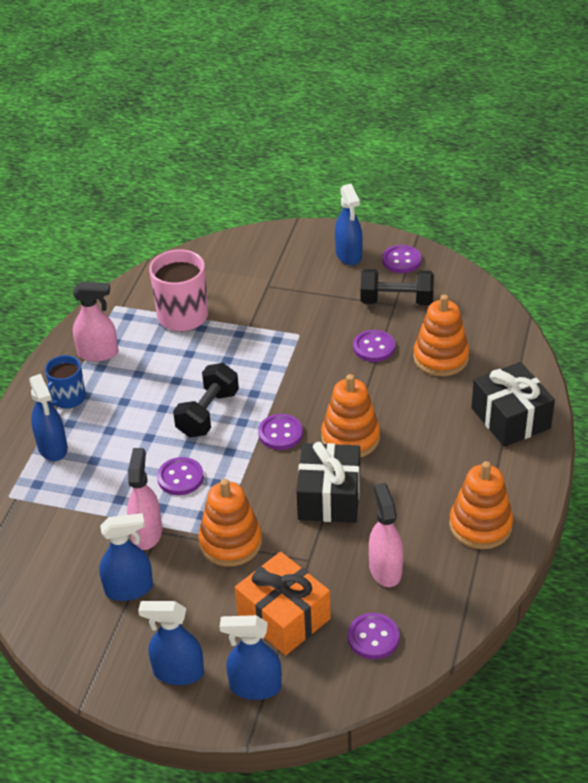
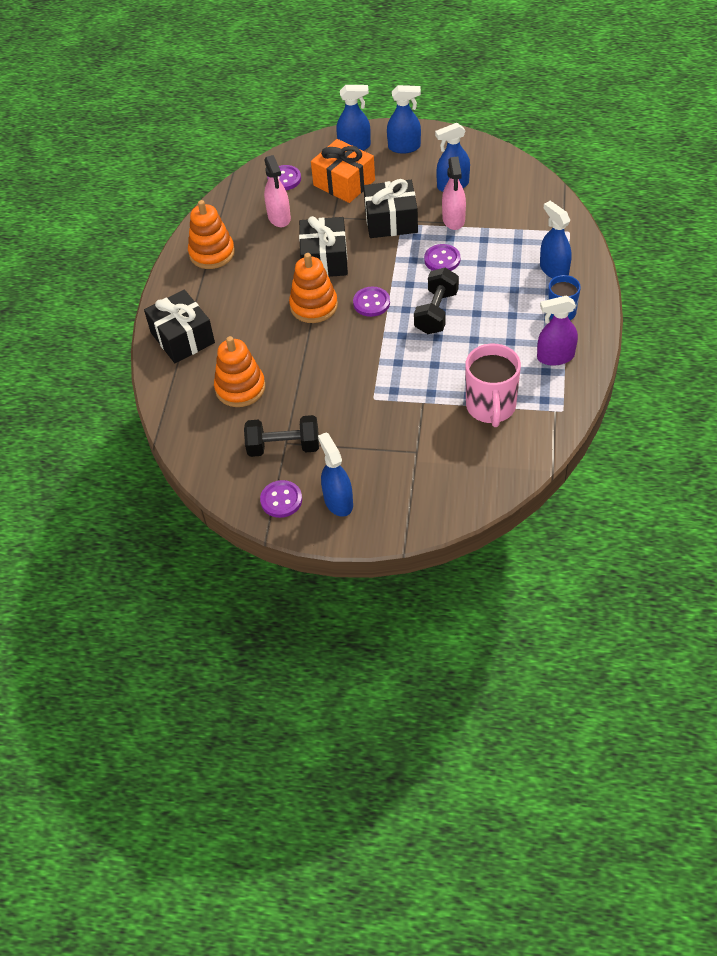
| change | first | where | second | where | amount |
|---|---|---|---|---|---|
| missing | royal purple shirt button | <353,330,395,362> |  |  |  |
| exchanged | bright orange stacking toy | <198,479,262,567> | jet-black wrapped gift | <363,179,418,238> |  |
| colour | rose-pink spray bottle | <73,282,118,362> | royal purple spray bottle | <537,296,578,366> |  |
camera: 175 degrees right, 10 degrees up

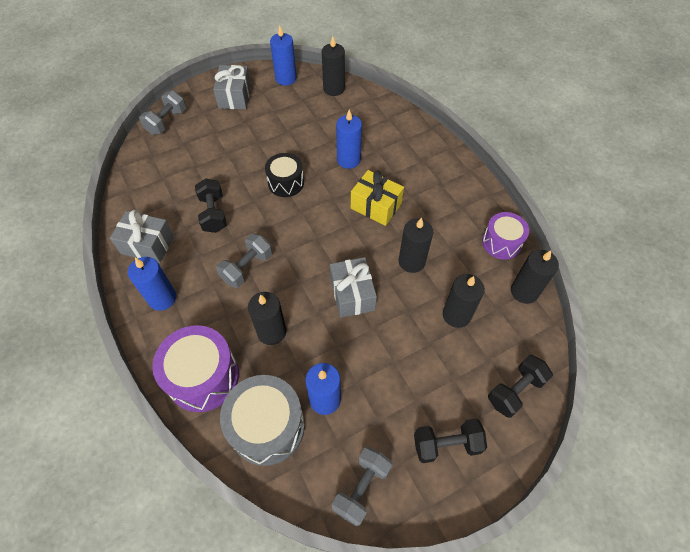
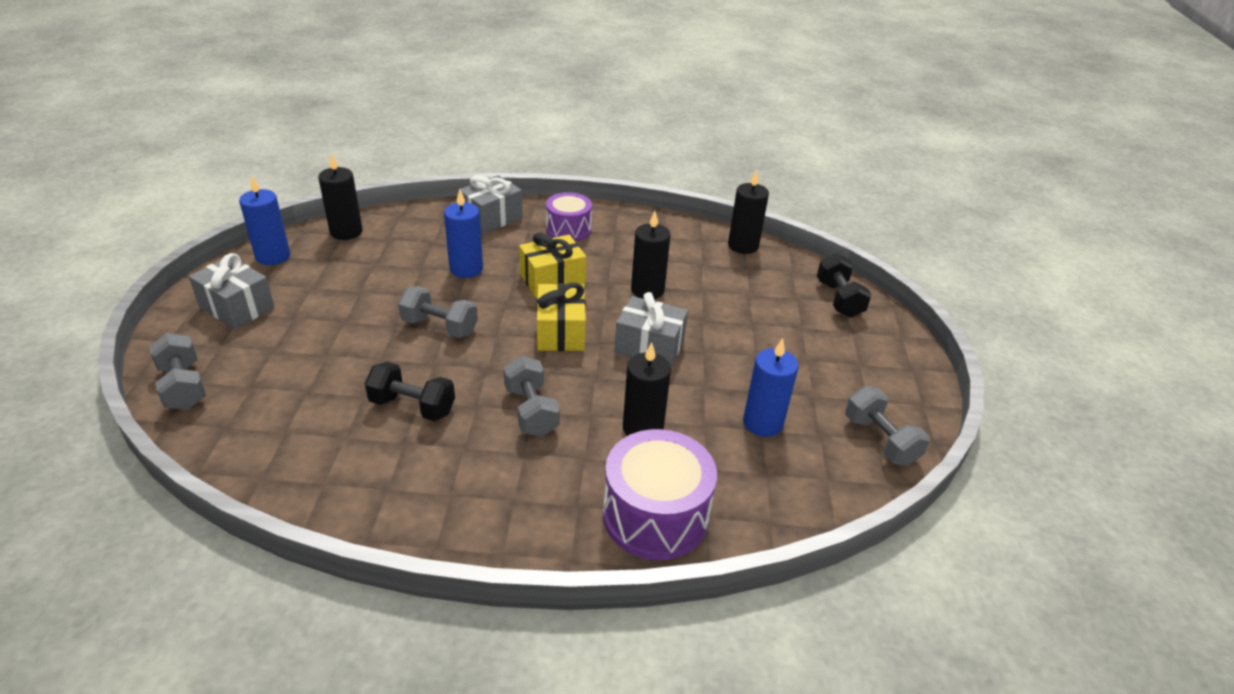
| change | first | where | second | where | amount |
|---|---|---|---|---|---|
| missing | blue candle | <128,257,176,311> |  |  |  |
| missing | grey toy drum | <220,375,305,466> |  |  |  |
| missing | jet-black free weight | <414,419,487,463> |  |  |  |
| missing | jet-black candle | <443,274,485,328> |  |  |  |
| appeared |  |  | yellow wrapped gift | <537,283,586,351> |  |
| relocated | grey wrapped gift | <110,210,174,263> |  | <458,175,523,234> |  |
| relocated | royal purple toy drum | <482,212,529,260> |  | <546,192,592,242> |  |
| exchanged | jet-black toy drum | <265,153,304,197> | grey free weight | <398,286,478,338> |  |
camera: 60 degrees left, 20 degrees down

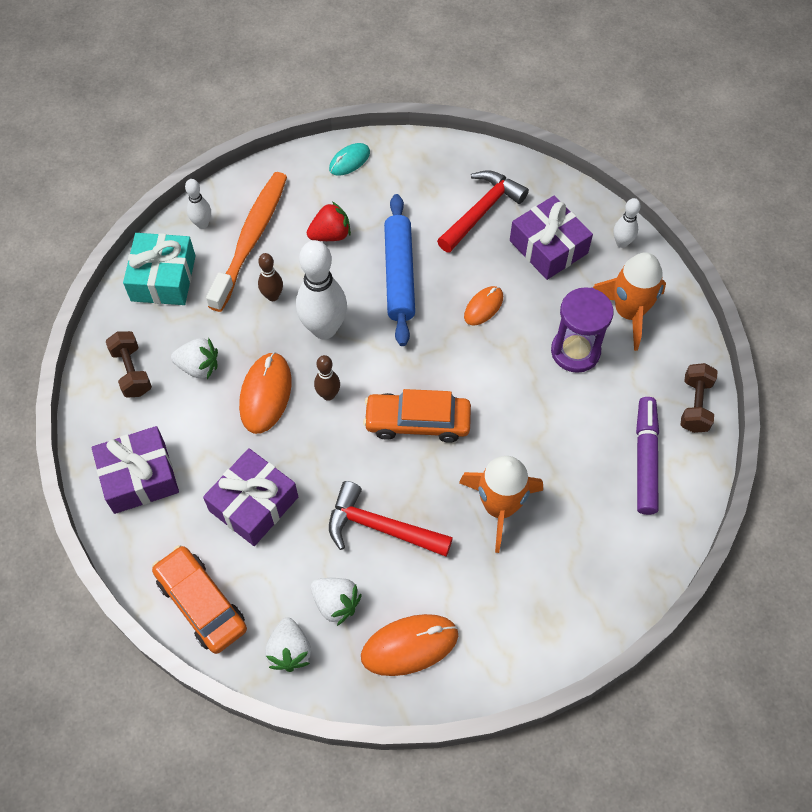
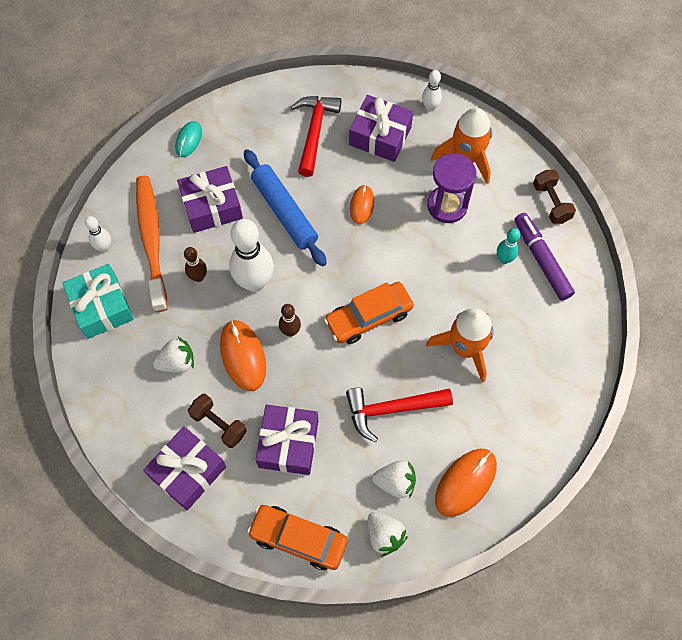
| change | first | where | second | where | amount |
|---|---|---|---|---|---|
| appeared |  |  | turquoise bowling pin | <497,228,520,264> |  |
| relocated | dark brown free weight | <106,331,152,398> |  | <188,394,247,448> |  |
| exchanged | crimson strawberry | <307,201,351,241> | royal purple wrapped gift | <177,166,243,233> |  |
camera: 30 degrees left, 5 degrees up

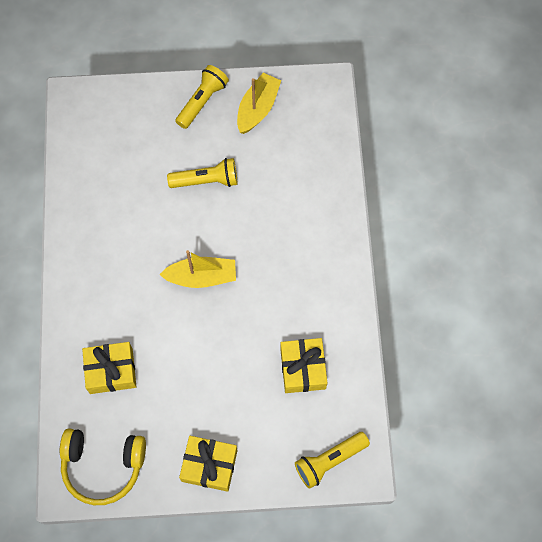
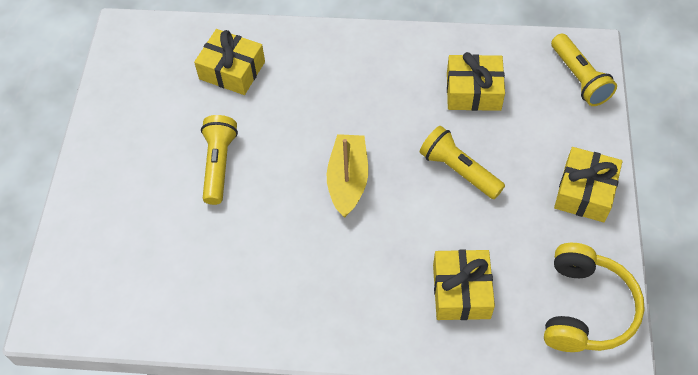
| change | first | where | second | where | amount |
|---|---|---|---|---|---|
| missing | yellow sailboat | <237,73,281,134> |  |  |  |
| appeared |  |  | yellow wrapped gift | <194,29,265,95> |  |
| relocated | yellow flashlight | <175,65,229,129> |  | <420,126,505,199> |  |
camera: 80 degrees left, 10 degrees down

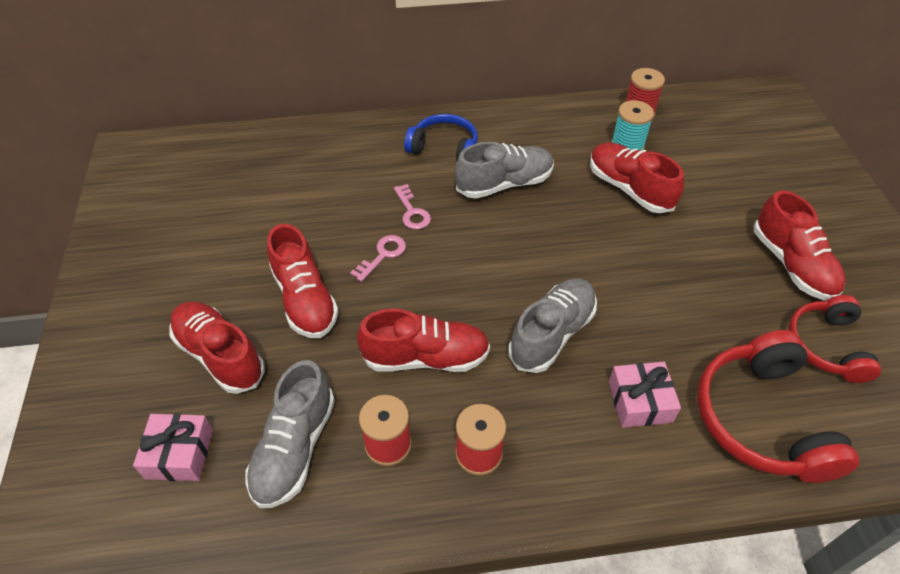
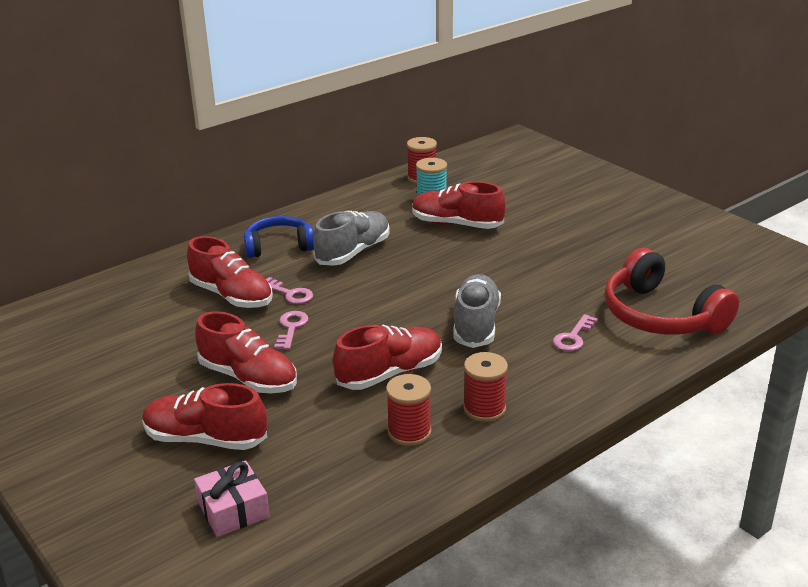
| change | first | where | second | where | amount |
|---|---|---|---|---|---|
| missing | grey shoe | <245,360,335,508> |  |  |  |
| missing | crimson over-ear headphones | <788,295,881,383> |  |  |  |
| relocated | crimson shoe | <754,190,846,301> |  | <187,236,273,308> |  |
| exchanged | rose-pink wrapped gift | <609,362,681,428> | rose-pink key | <553,314,598,351> |  |
camera: 30 degrees left, 20 degrees down

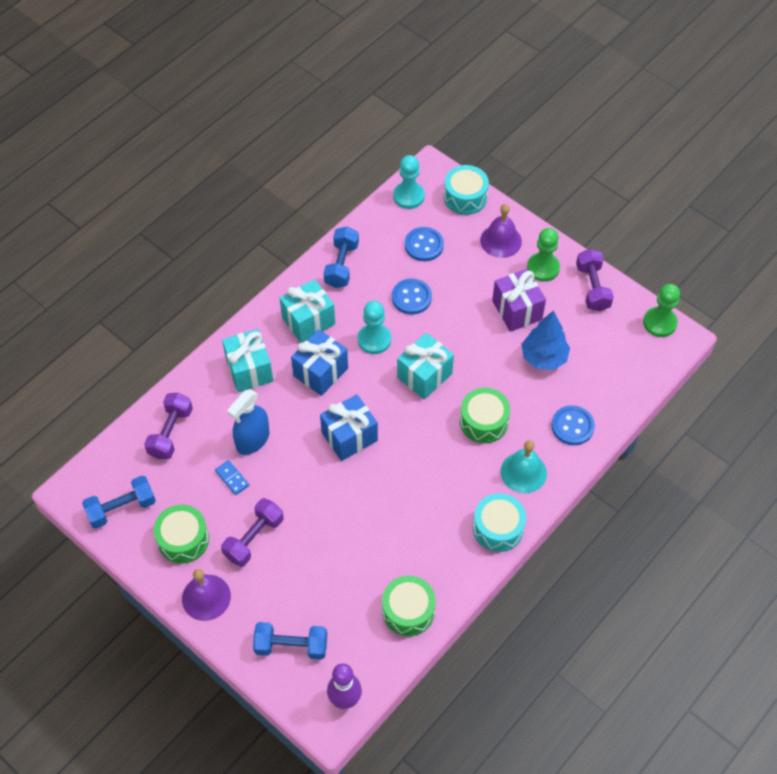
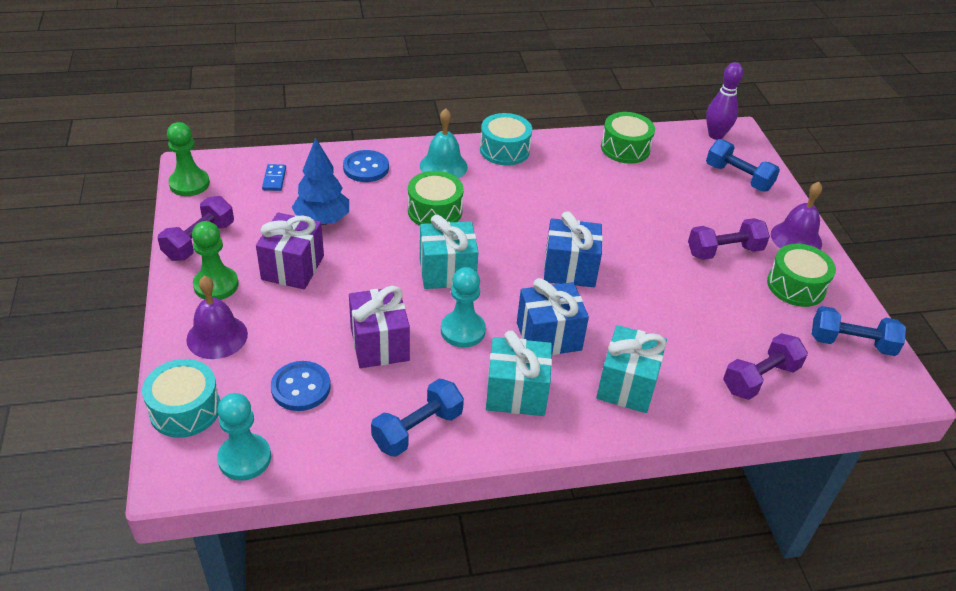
| change | first | where | second | where | amount |
|---|---|---|---|---|---|
| missing | blue spray bottle | <227,389,270,455> |  |  |  |
| relocated | blue domino piece | <215,460,249,495> |  | <262,164,286,191> |  |
| exchanged | blue shirt button | <392,279,432,315> | royal purple wrapped gift | <349,286,410,368> |  |
camera: 145 degrees left, 15 degrees down

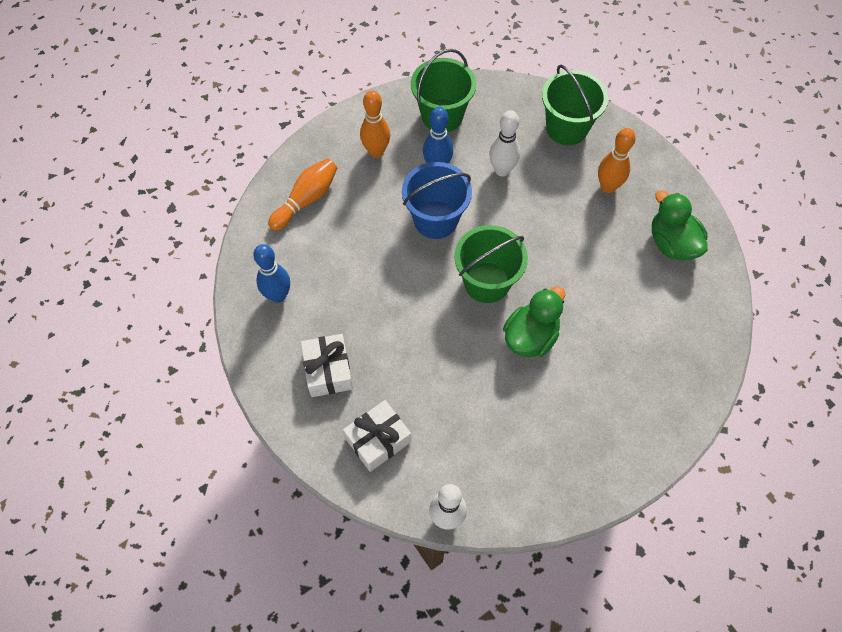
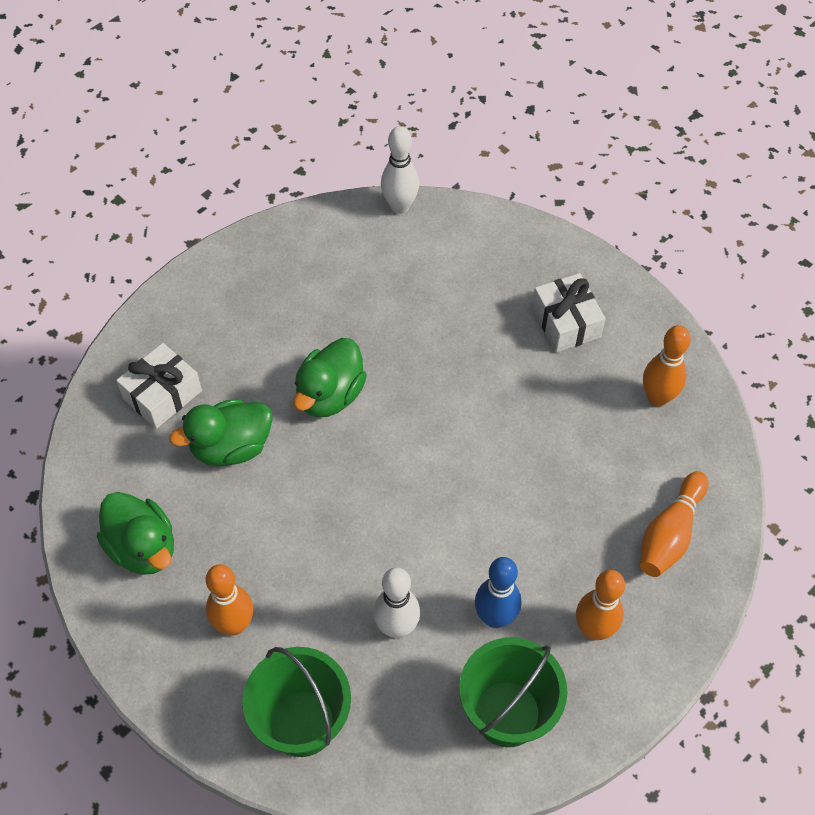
| change | first | where | second | where | amount |
|---|---|---|---|---|---|
| missing | blue sand bucket | <402,162,472,239> |  |  |  |
| missing | emerald sand bucket | <454,225,528,303> |  |  |  |
| appeared |  |  | emerald toy duck | <169,399,273,466> |  |
| relocated | white wrapped gift | <343,400,411,472> |  | <116,343,202,429> |  |
| colour | blue bowling pin | <253,244,290,303> | bright orange bowling pin | <643,325,691,407> |  |
camera: 170 degrees right, 5 degrees down

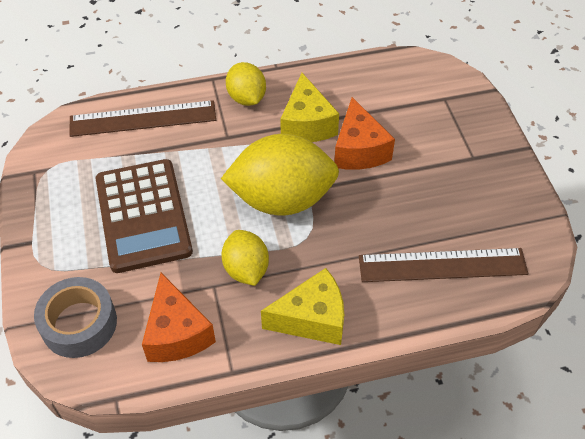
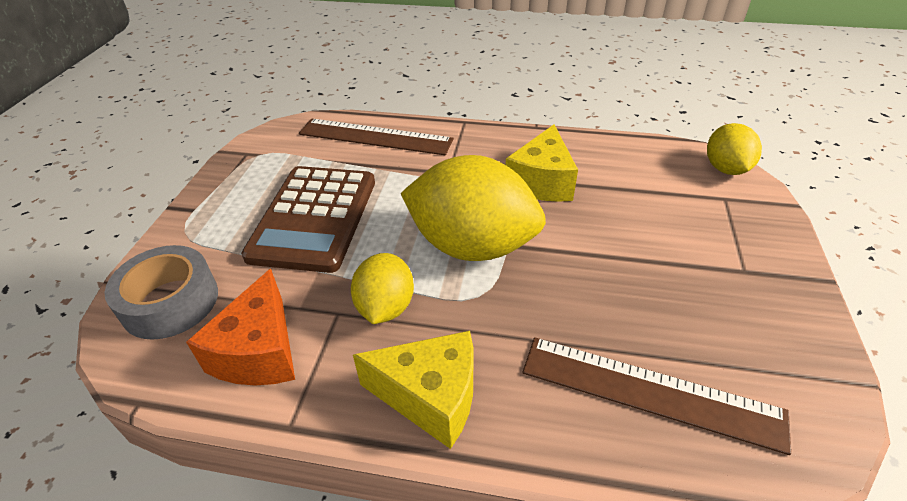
| change | first | where | second | where | amount |
|---|---|---|---|---|---|
| missing | bright orange cheese wedge | <334,97,395,170> |  |  |  |
| relocated | yellow toy lemon | <226,62,266,106> |  | <707,123,762,175> |  |
camera: 25 degrees right, 10 degrees down

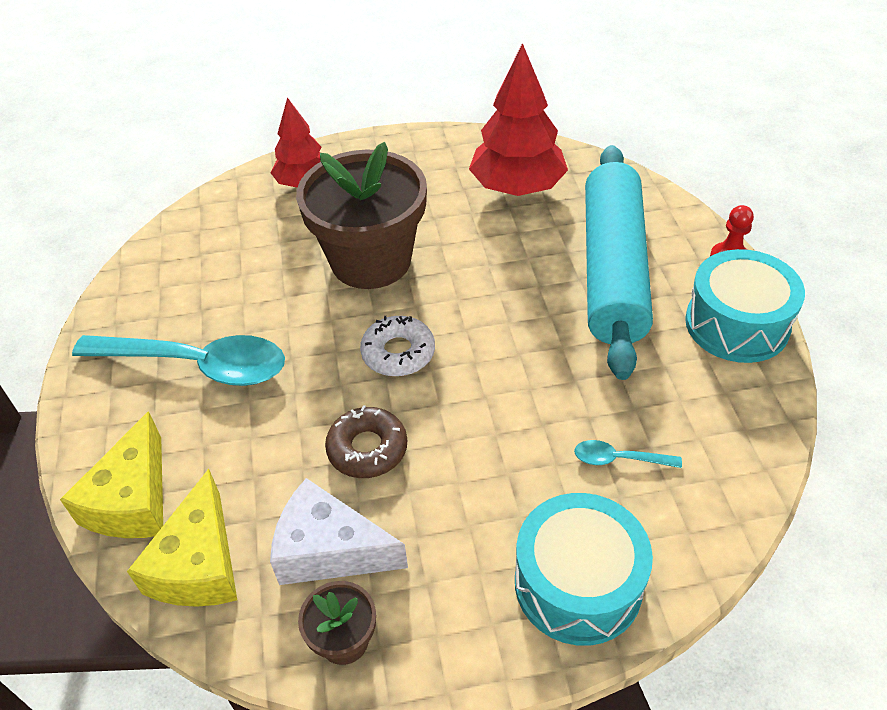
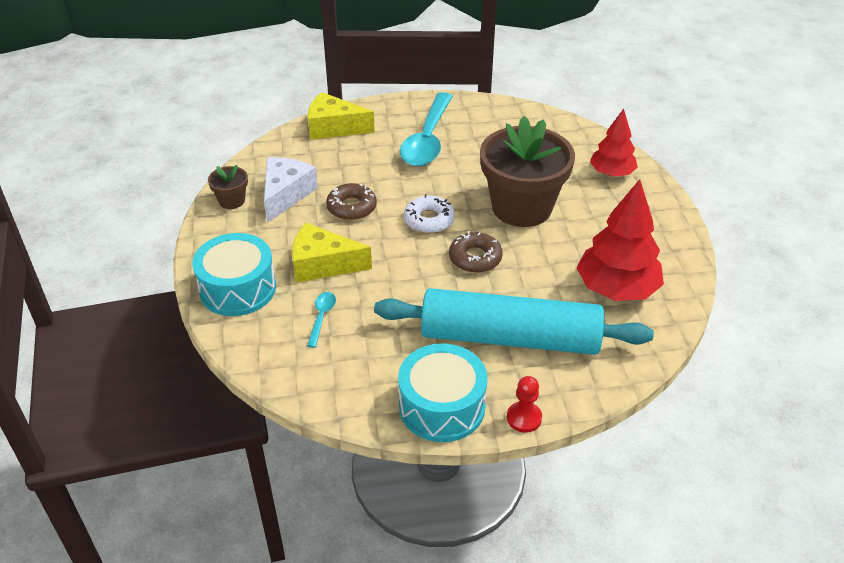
| change | first | where | second | where | amount |
|---|---|---|---|---|---|
| appeared |  |  | dark brown glazed donut | <449,231,502,273> |  |
| relocated | yellow cheese wedge | <127,469,237,607> |  | <292,223,372,283> |  |
camera: 90 degrees right, 5 degrees down

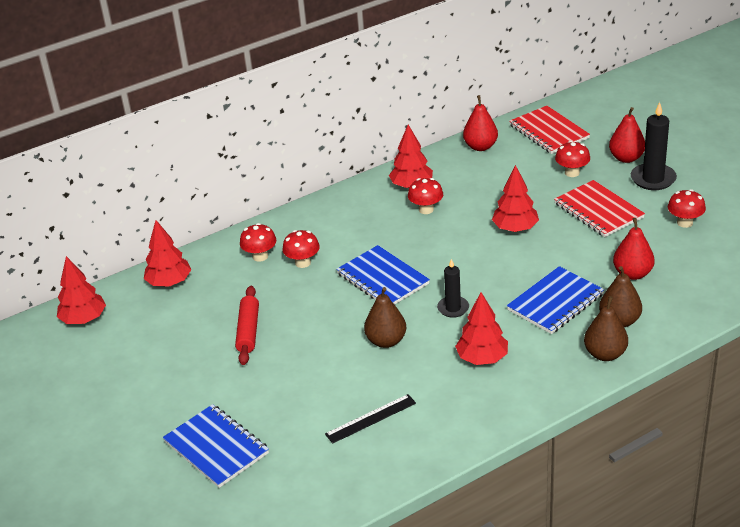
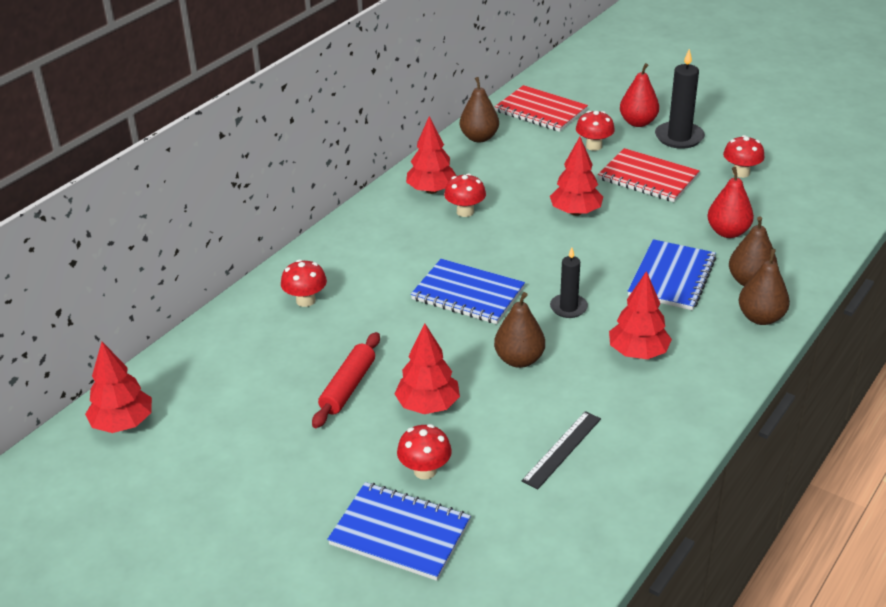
| change | first | where | second | where | amount |
|---|---|---|---|---|---|
| relocated | crimson toy tree | <144,220,191,287> |  | <395,323,460,414> |  |
| relocated | crimson toadstool | <282,230,320,268> |  | <397,424,452,480> |  |
| colour | crimson pear fruit | <463,95,498,151> | dark brown pear fruit | <460,77,499,142> |  |
| spun | crimson dough roller | <235,286,259,365> |  | <312,332,380,428> | 45 degrees clockwise |
camera: 25 degrees left, 0 degrees up

